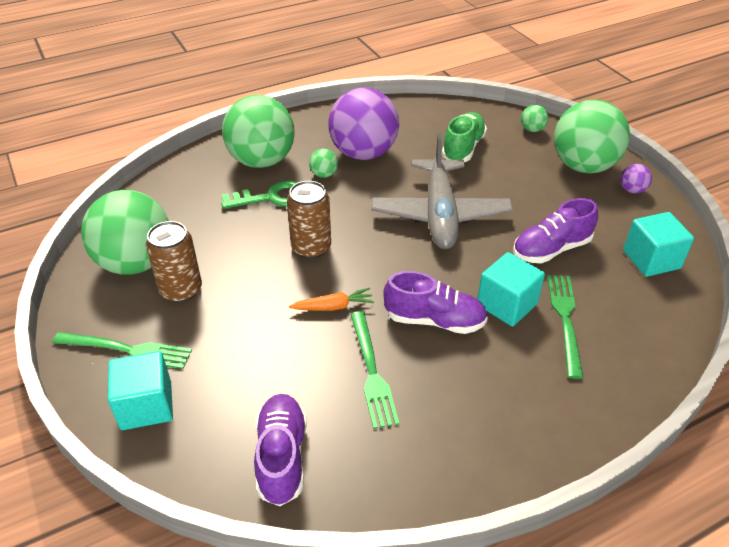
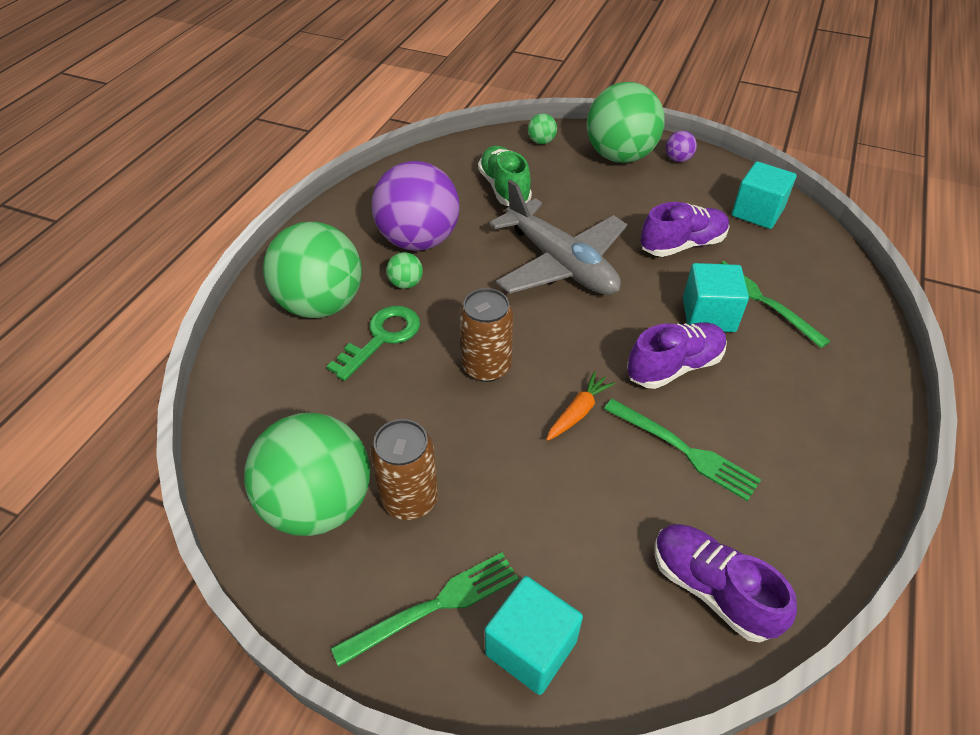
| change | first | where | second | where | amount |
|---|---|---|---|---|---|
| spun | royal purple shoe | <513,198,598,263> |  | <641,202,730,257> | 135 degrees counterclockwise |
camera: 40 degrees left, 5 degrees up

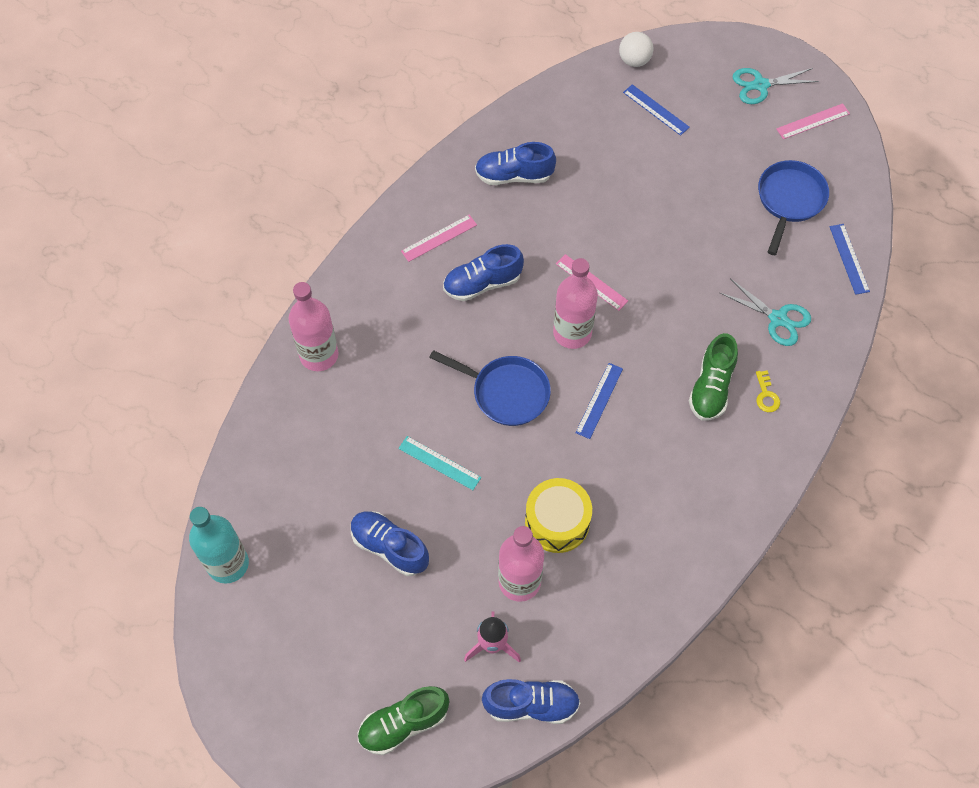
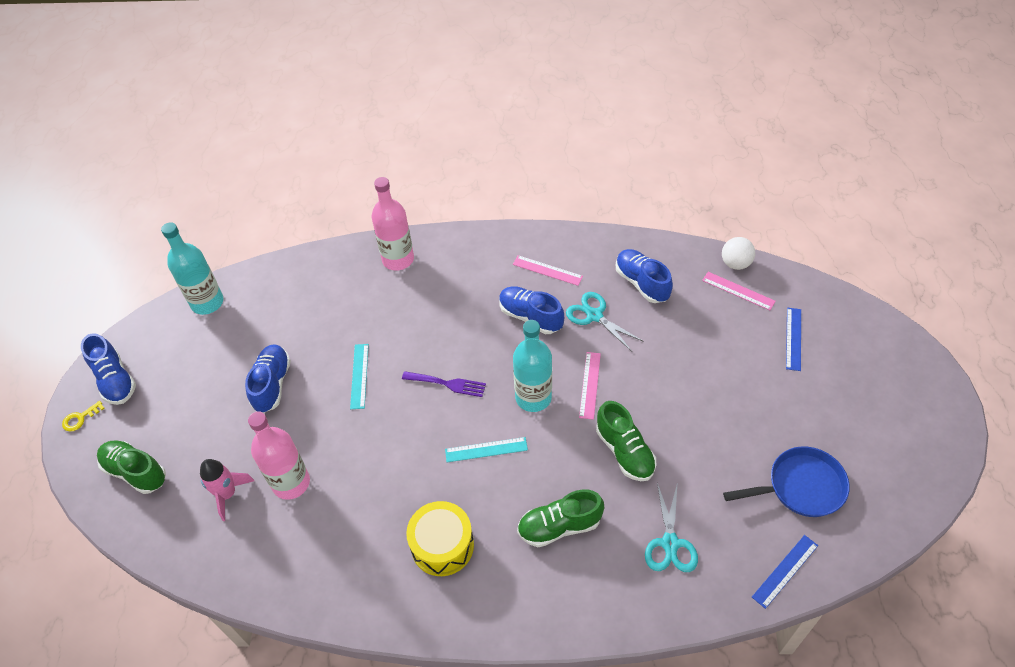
| change | first | where | second | where | amount |
|---|---|---|---|---|---|
| appeared |  |  | emerald shoe | <596,401,656,481> |  |
| relocated | blue shoe | <482,679,580,724> |  | <81,333,136,405> |  |
| relocated | yellow toy drum | <525,478,592,553> |  | <406,501,474,576> |  |
| relocated | white sphere | <619,32,653,67> |  | <722,237,755,270> |  |
| relocated | turquoise shears | <733,68,819,104> |  | <566,292,644,351> |  |
| relocated | yellow key | <756,370,780,412> |  | <62,401,105,431> |  |
| relocated | rose-pink straightedge | <776,103,850,139> |  | <702,272,776,310> |  |
| exchanged | blue pan | <429,350,551,426> | royal purple dinner fork | <402,371,486,397> |  |
| colour | rose-pink drink bottle | <553,258,598,349> | turquoise drink bottle | <513,320,552,412> |  |
| colour | blue straightedge | <575,363,623,439> | turquoise straightedge | <445,437,528,462> |  |
camera: 60 degrees right, 10 degrees down

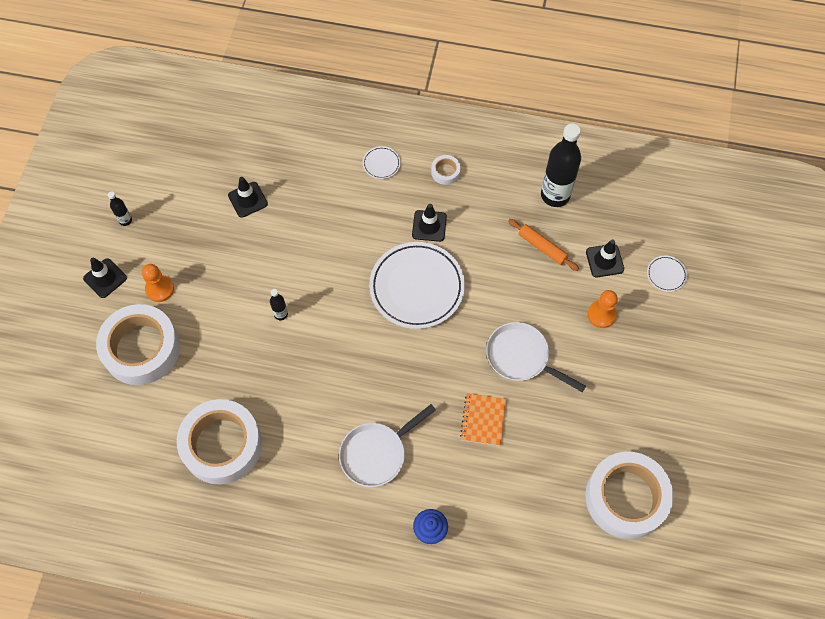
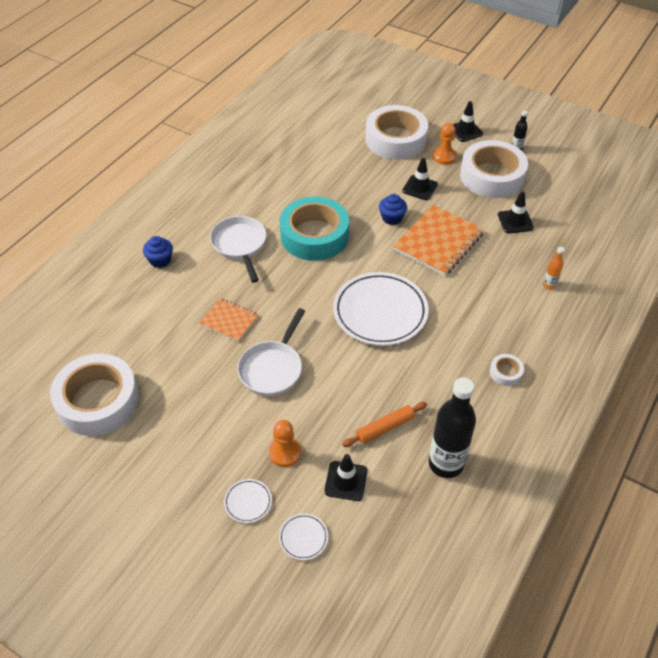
| change | first | where | second | where | amount |
|---|---|---|---|---|---|
| appeared |  |  | turquoise roll of tape | <280,196,349,261> |  |
| appeared |  |  | bright orange notebook | <393,205,484,276> |  |
| appeared |  |  | bright orange drink bottle | <543,247,565,290> |  |
| relocated | white roll of tape | <177,399,262,484> |  | <460,140,528,198> |  |
| relocated | white plate | <363,146,401,179> |  | <224,479,272,523> |  |
| relocated | jet-black safety cone | <412,204,447,242> |  | <402,158,438,200> |  |
| exchanged | jet-black drink bottle | <270,289,288,320> | blue muffin | <379,194,407,225> |  |
| spun | white pan | <486,322,586,392> |  | <237,308,305,396> | 150 degrees clockwise |
camera: 110 degrees right, 15 degrees down

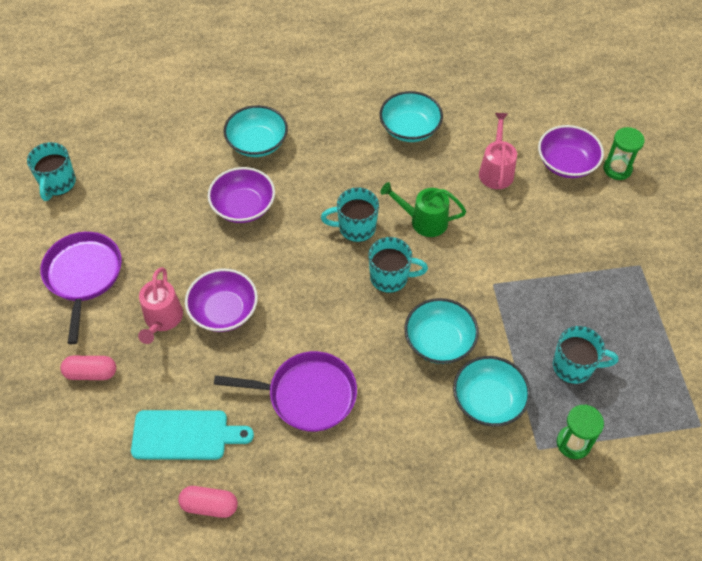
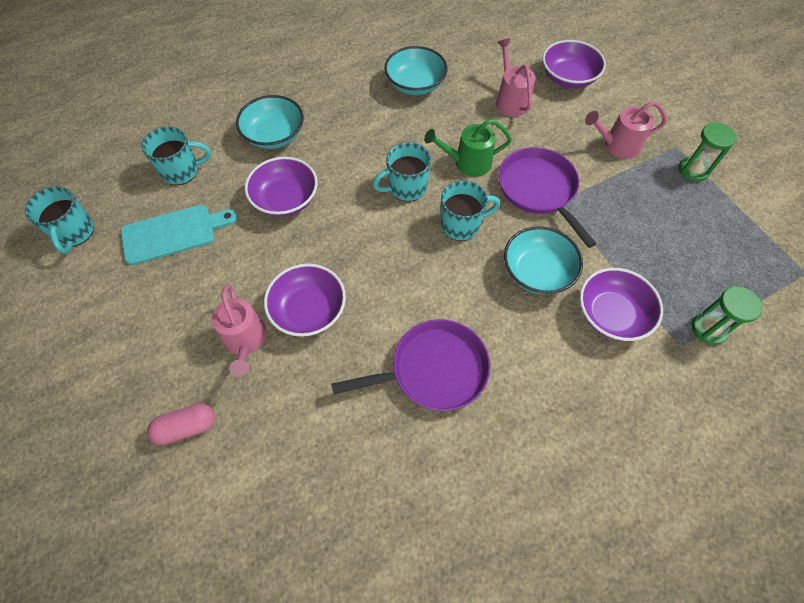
| change | first | where | second | where | amount |
|---|---|---|---|---|---|
| missing | rose-pink capsule | <178,486,238,518> |  |  |  |
| appeared |  |  | rose-pink watering pot | <585,101,667,159> |  |
| relocated | royal purple pan | <40,232,122,344> |  | <498,147,596,248> |  |
| relocated | turquoise bread board | <131,410,254,460> |  | <121,205,238,265> |  |
| relocated | turquoise tea mug | <553,326,618,384> |  | <142,126,211,185> |  |
| relocated | emerald sand timer | <604,127,645,180> |  | <679,122,736,182> |  |
| colour | turquoise deep dish | <453,356,531,427> | royal purple deep dish | <580,268,663,341> |  |
camera: 20 degrees left, 5 degrees up

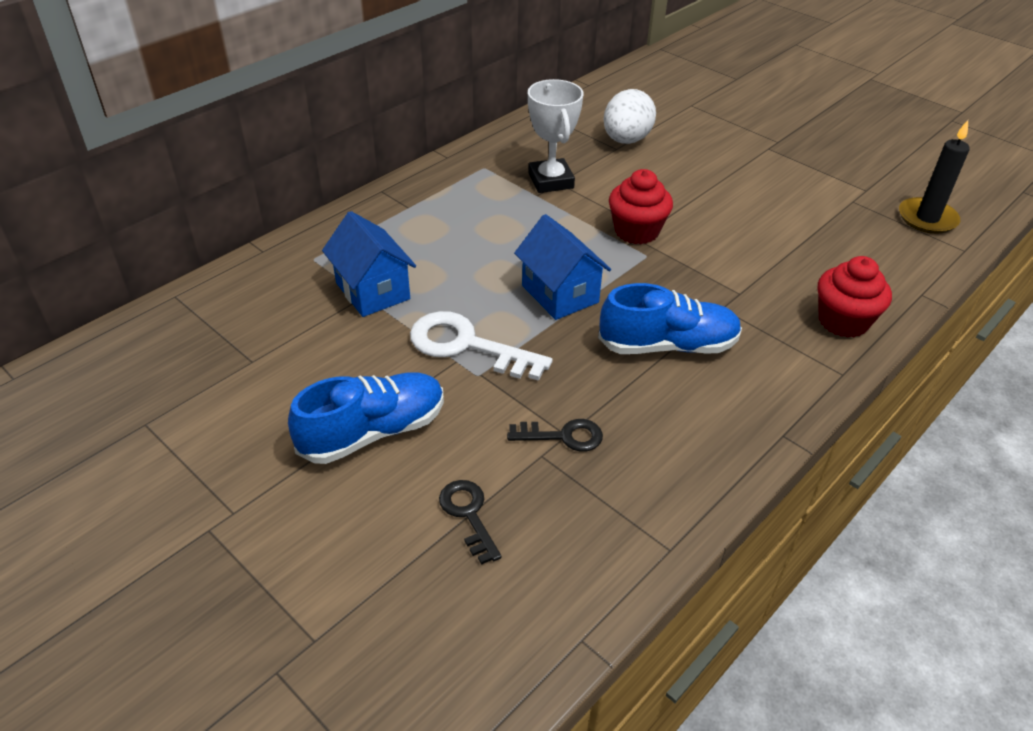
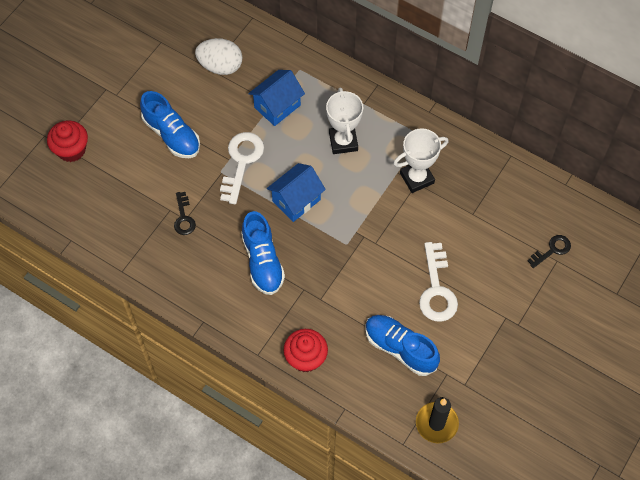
| change | first | where | second | where | amount |
|---|---|---|---|---|---|
| appeared |  |  | white prize cup | <326,87,363,154> |  |
| appeared |  |  | blue shoe | <365,315,440,376> |  |
| appeared |  |  | white key | <419,242,458,322> |  |
| relocated | jet-black key | <439,480,502,565> |  | <528,235,571,268> |  |
| relocated | white egg shape | <604,89,656,144> |  | <195,38,242,75> |  |
| relocated | crimson muffin | <609,169,673,244> |  | <47,121,88,162> |  |
camera: 80 degrees right, 20 degrees up

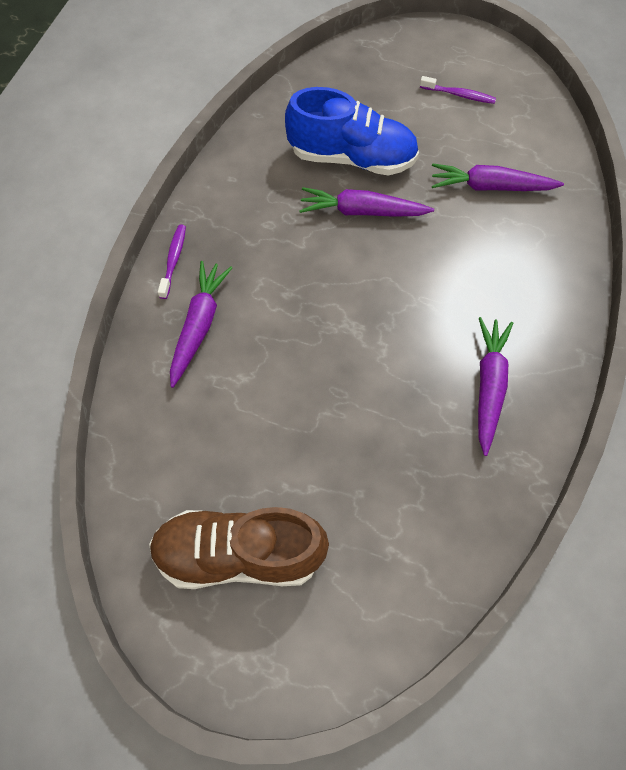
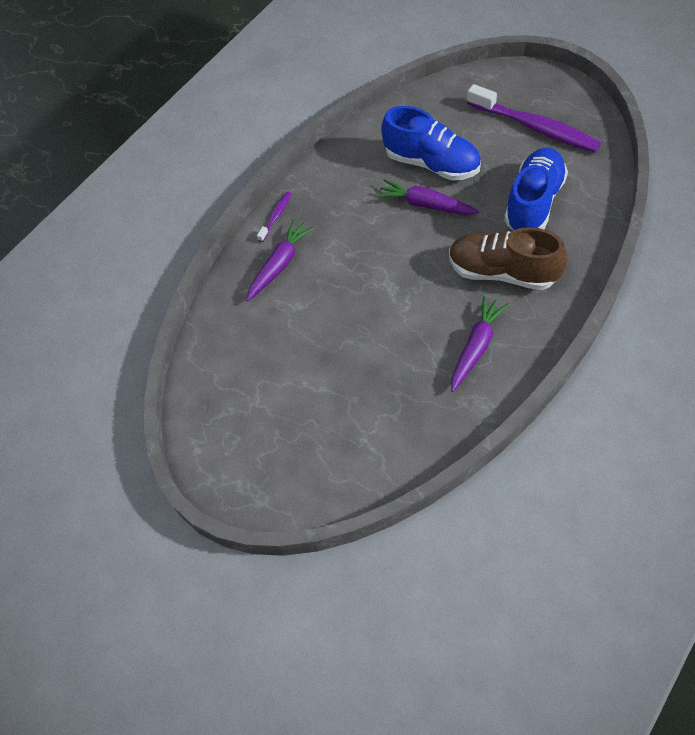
| change | first | where | second | where | amount |
|---|---|---|---|---|---|
| relocated | dark brown shoe | <149,507,329,589> |  | <449,227,567,290> |  |
| exchanged | royal purple carrot | <432,163,564,191> | blue shoe | <504,148,568,230> |  |
| size | royal purple toothbrush | <420,76,496,104> |  | <467,84,601,153> | x2.26 |
camera: 25 degrees right, 5 degrees down

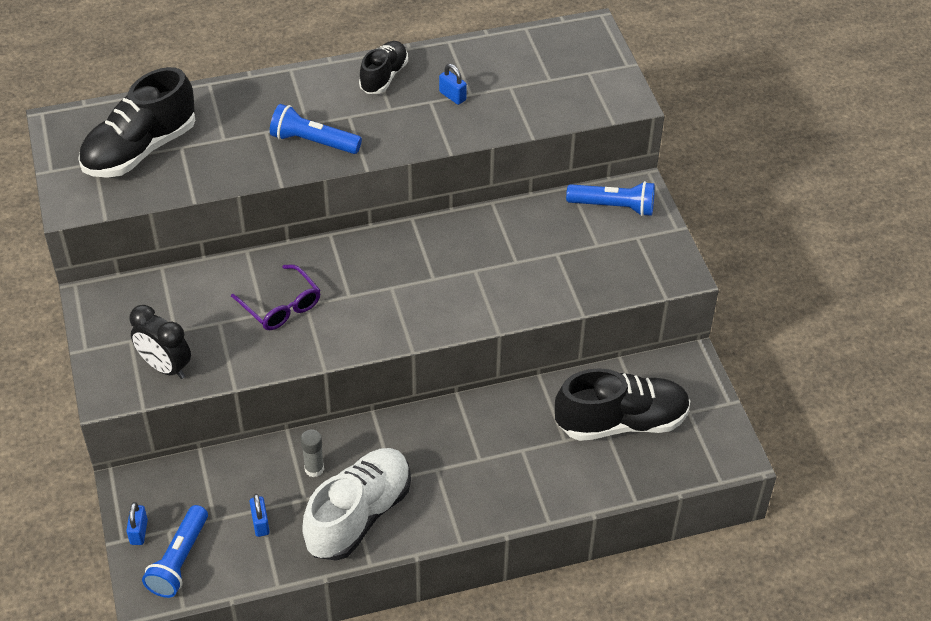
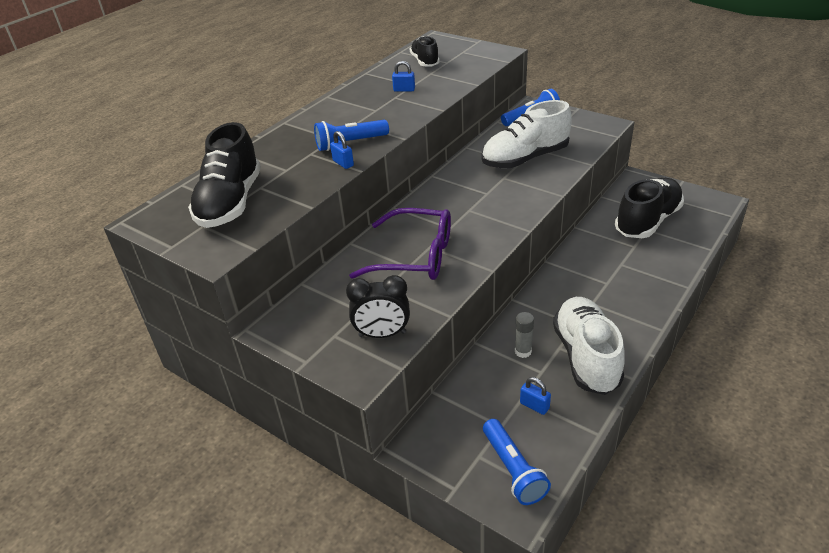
| change | first | where | second | where | amount |
|---|---|---|---|---|---|
| appeared |  |  | white shoe | <482,100,572,168> |  |
| relocated | blue padlock | <126,502,148,545> |  | <330,131,354,169> |  |
| relocated | jet-black shoe | <359,41,408,94> |  | <410,36,440,66> |  |
| size | royal purple spectacles | <231,264,321,330> |  | <349,208,451,280> | x1.56 |
camera: 35 degrees left, 10 degrees down

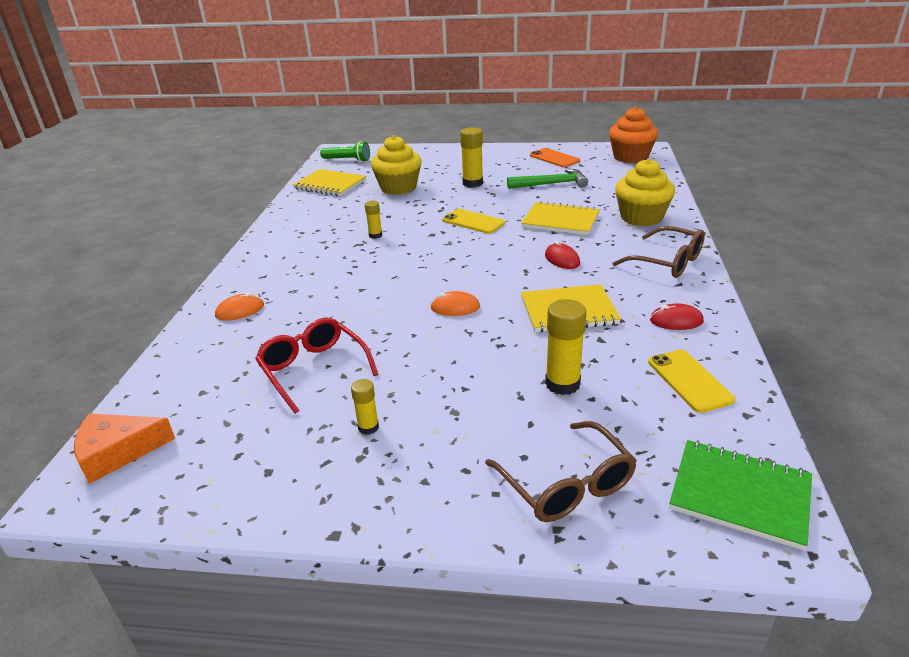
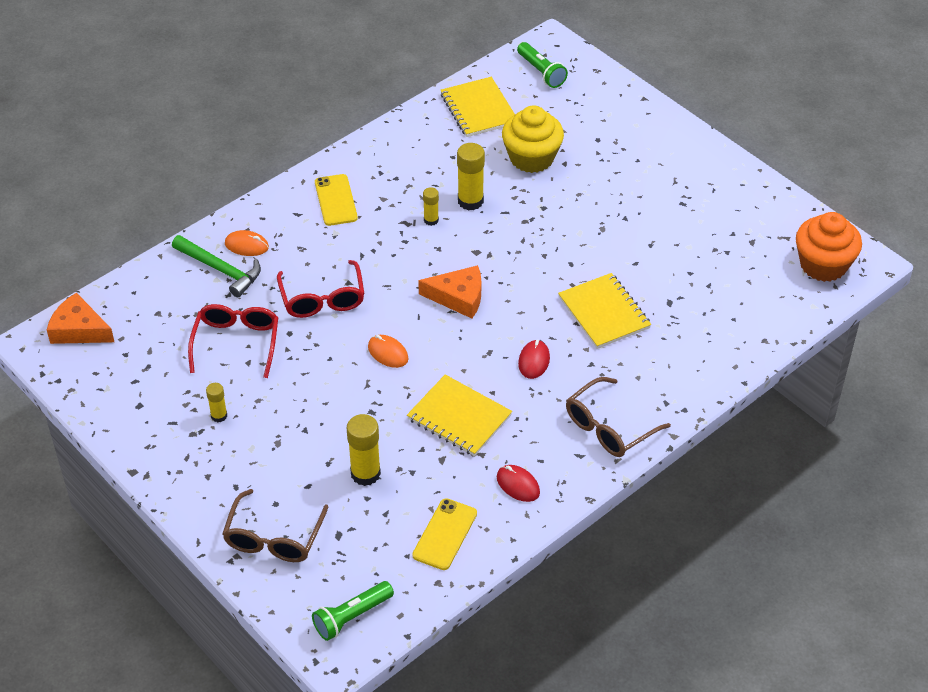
| change | first | where | second | where | amount |
|---|---|---|---|---|---|
| missing | bright orange phone | <530,148,580,167> |  |  |  |
| missing | yellow muffin | <615,159,675,226> |  |  |  |
| appeared |  |  | crimson spectacles | <277,260,365,318> |  |
| appeared |  |  | bright orange cheese wedge | <418,265,481,318> |  |
| relocated | yellow phone | <442,209,505,234> |  | <315,174,358,226> |  |
| relocated | yellow glue | <460,127,483,188> |  | <457,143,485,211> |  |
| relocated | emerald carpenter's hammer | <507,169,588,189> |  | <172,235,261,297> |  |
| exchanged | emerald notebook | <669,440,812,550> | emerald flashlight | <312,581,394,641> |  |
| spun | dark brown spectacles | <613,226,705,278> |  | <566,377,671,457> | 60 degrees clockwise |
camera: 40 degrees right, 15 degrees up

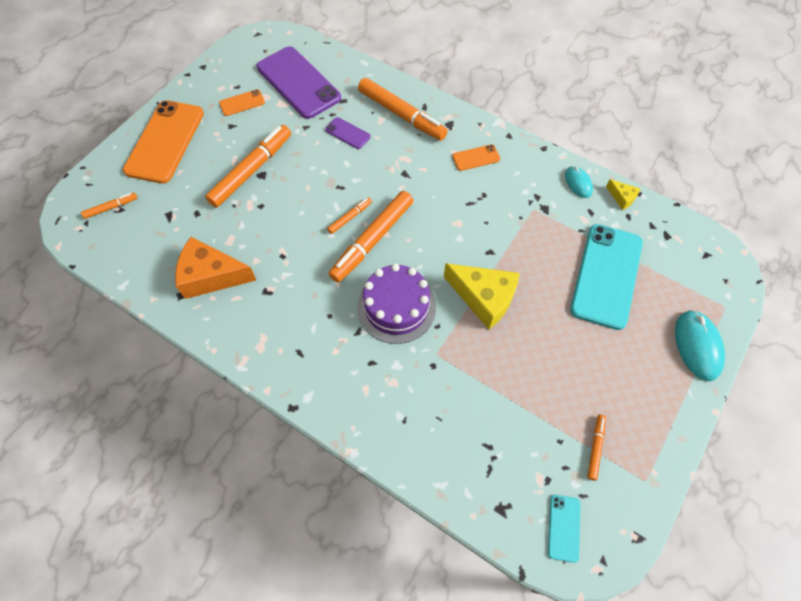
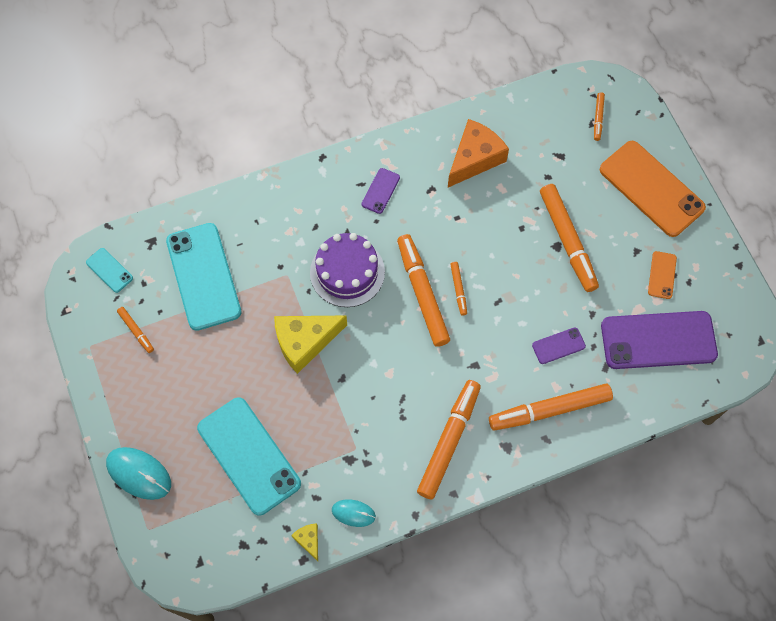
| change | first | where | second | where | amount |
|---|---|---|---|---|---|
| appeared |  |  | turquoise phone | <166,223,241,331> |  |
| appeared |  |  | royal purple phone | <362,168,400,214> |  |
| exchanged | bright orange phone | <452,144,500,171> | bright orange felt pen | <417,380,481,499> |  |
| spun | yellow cheese wedge | <606,179,640,210> |  | <291,523,318,561> | 75 degrees clockwise |
camera: 125 degrees right, 5 degrees up

